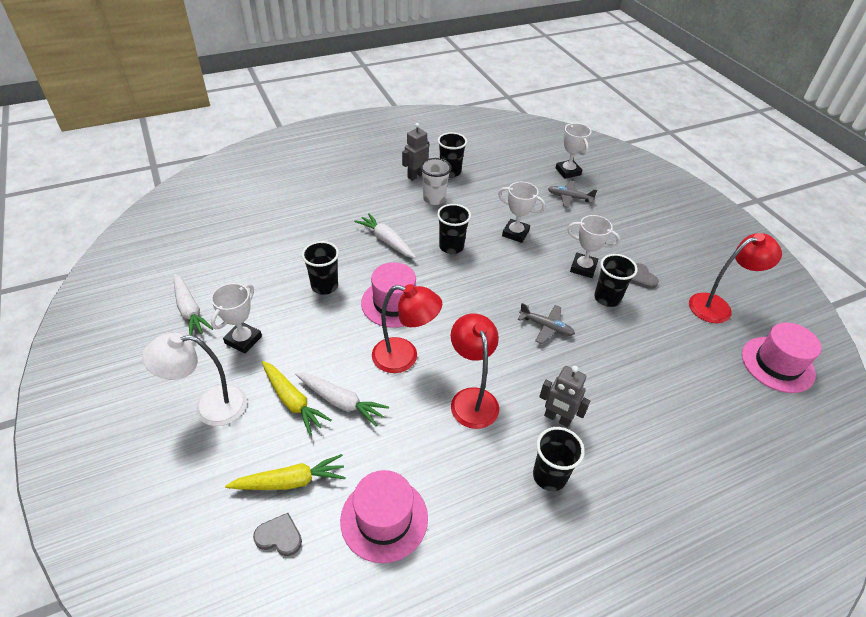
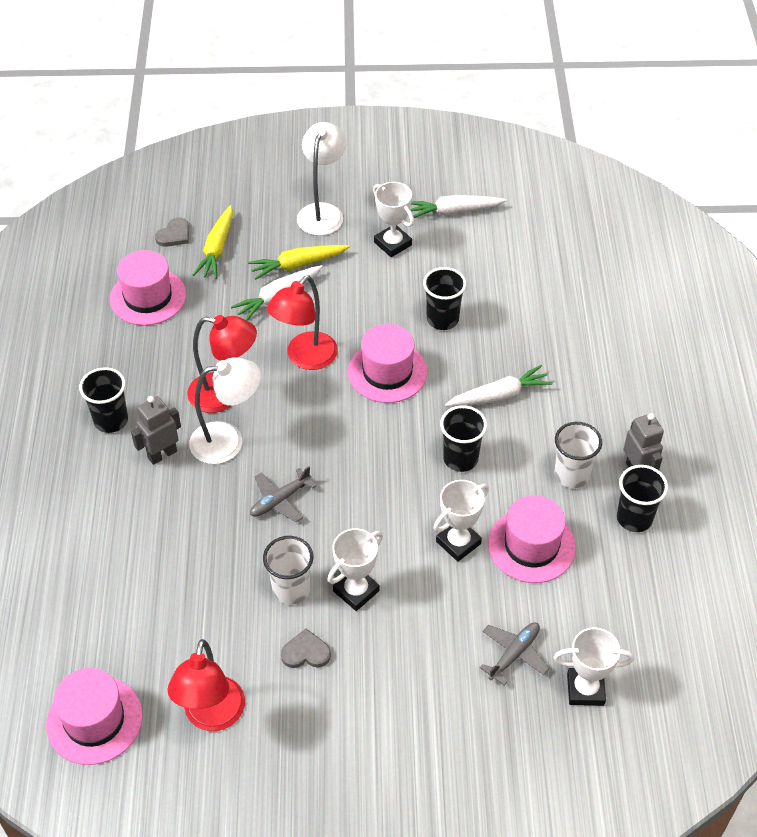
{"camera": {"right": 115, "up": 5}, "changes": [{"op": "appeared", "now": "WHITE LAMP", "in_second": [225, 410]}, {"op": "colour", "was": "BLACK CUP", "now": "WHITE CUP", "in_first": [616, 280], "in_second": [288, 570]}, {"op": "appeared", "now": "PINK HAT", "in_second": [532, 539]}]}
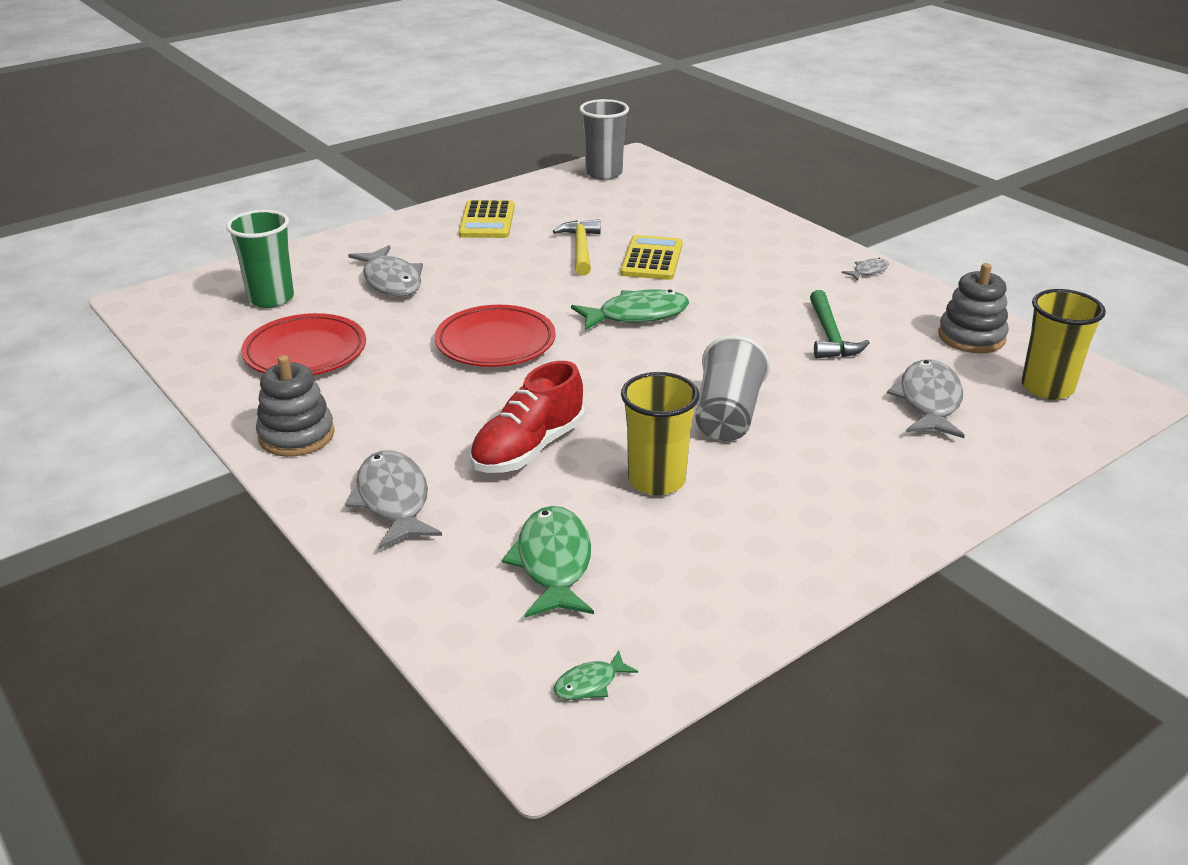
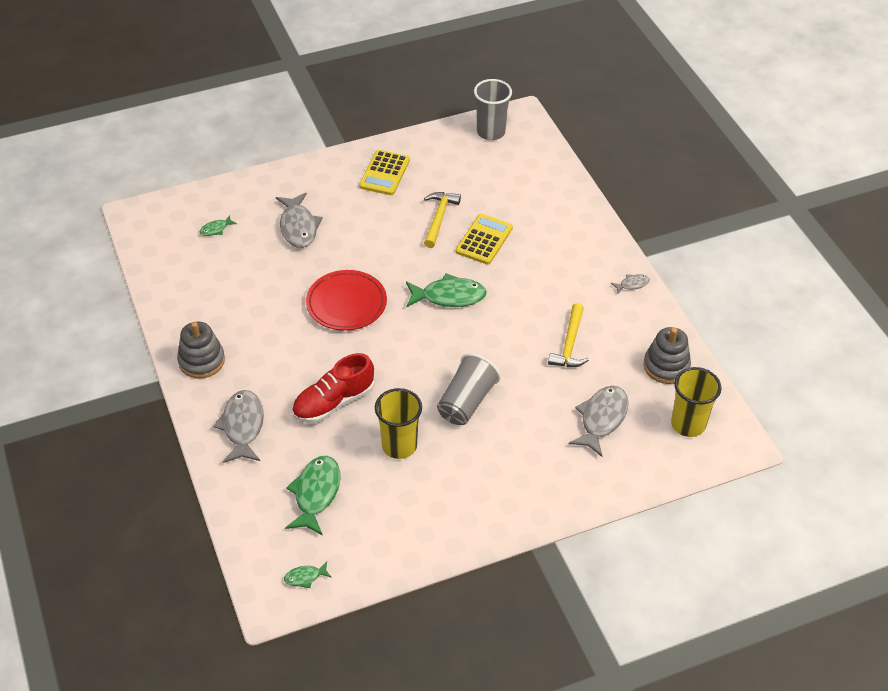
{"camera": {"right": 15, "up": 15}, "changes": [{"op": "exchanged", "was": "GREEN CUP", "now": "GREEN FISH", "in_first": [260, 259], "in_second": [218, 225]}, {"op": "colour", "was": "GREEN HAMMER", "now": "YELLOW HAMMER", "in_first": [840, 324], "in_second": [568, 335]}, {"op": "missing", "was": "RED PLATE", "in_first": [303, 344]}]}
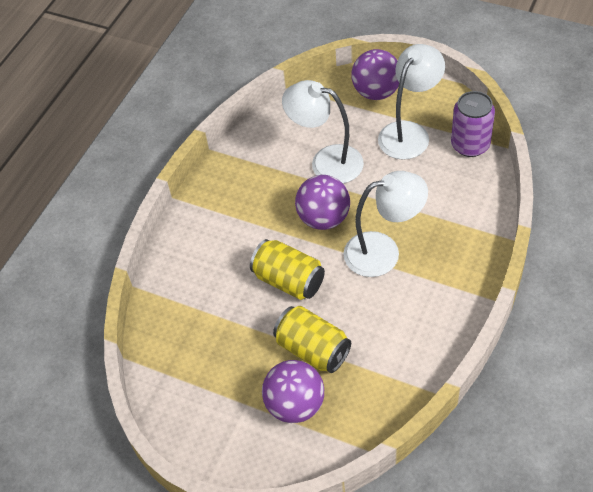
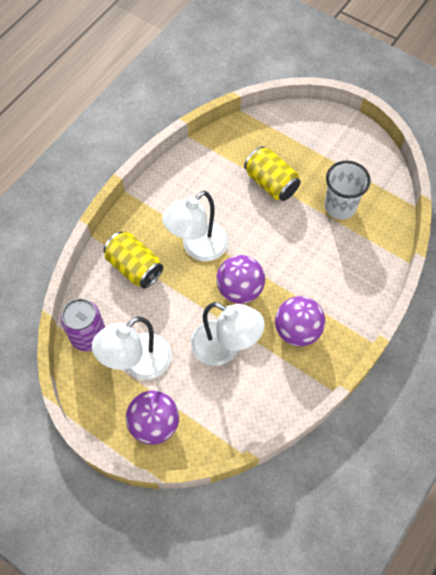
{"camera": {"right": -175, "up": 10}, "changes": [{"op": "relocated", "was": "YELLOW CAN", "in_first": [287, 269], "in_second": [133, 260]}, {"op": "spun", "was": "WHITE LAMP", "in_first": [385, 224], "in_second": [195, 226], "clockwise": -45}, {"op": "relocated", "was": "PURPLE BALL", "in_first": [293, 391], "in_second": [300, 321]}, {"op": "appeared", "now": "WHITE CUP", "in_second": [347, 190]}]}
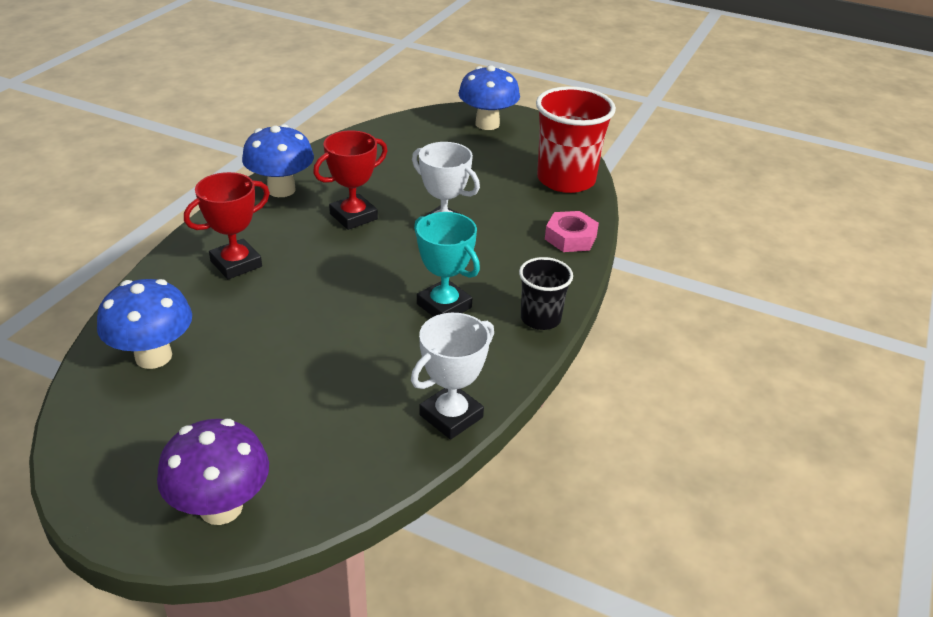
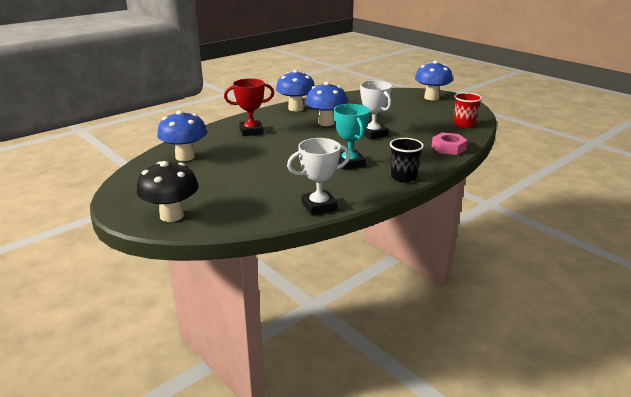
{"camera": {"right": 25, "up": -10}, "changes": [{"op": "colour", "was": "PURPLE MUSHROOM", "now": "BLACK MUSHROOM", "in_first": [213, 472], "in_second": [167, 191]}, {"op": "exchanged", "was": "RED TROPHY", "now": "BLUE MUSHROOM", "in_first": [350, 180], "in_second": [327, 104]}, {"op": "size", "was": "RED CUP", "in_first": [576, 139], "in_second": [468, 110], "ratio": 0.56}]}
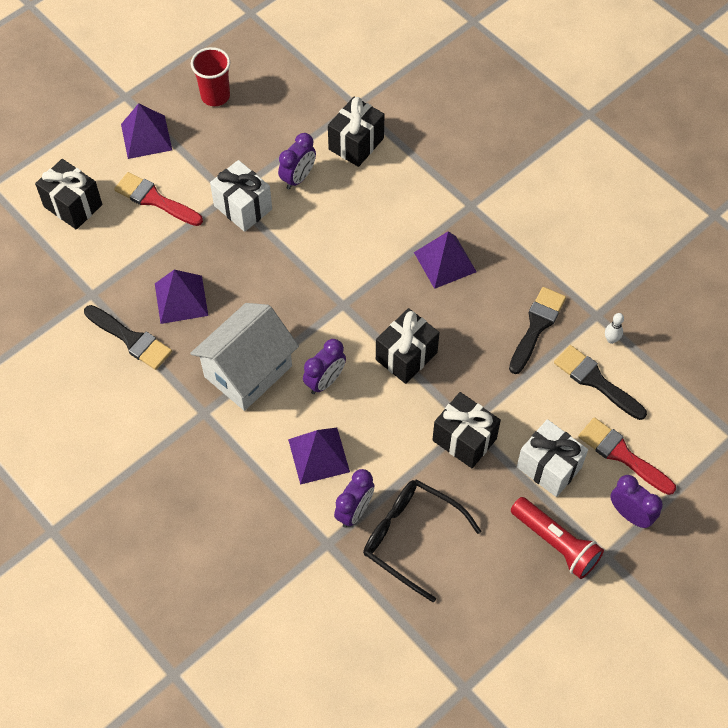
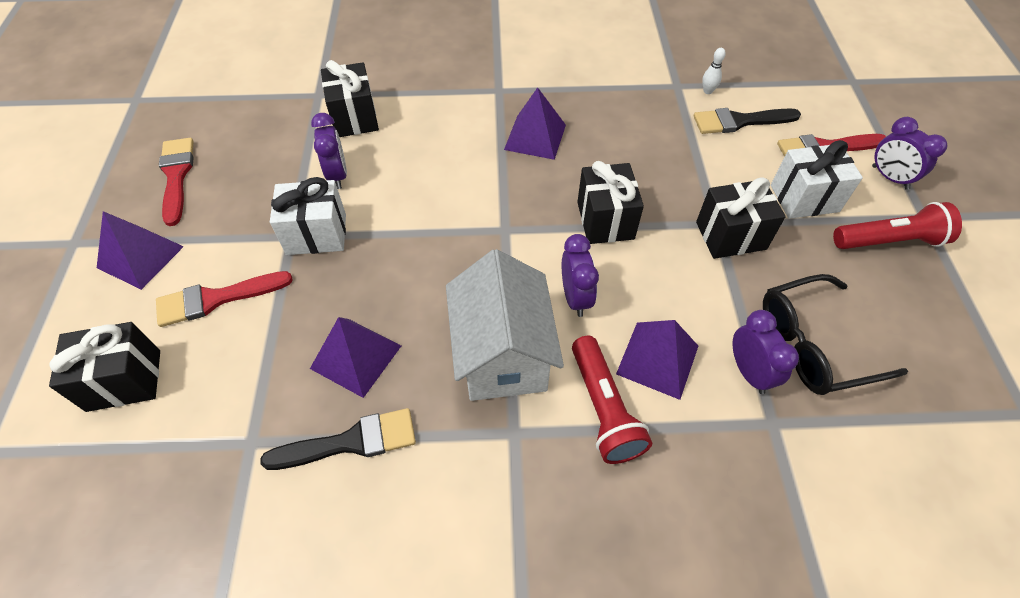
{"camera": {"right": -50, "up": -5}, "changes": [{"op": "exchanged", "was": "RED CUP", "now": "RED BRUSH", "in_first": [210, 76], "in_second": [176, 182]}, {"op": "appeared", "now": "RED FLASHLIGHT", "in_second": [612, 400]}, {"op": "spun", "was": "PURPLE CLOCK", "in_first": [636, 501], "in_second": [909, 153], "clockwise": -120}, {"op": "missing", "was": "BLACK BRUSH", "in_first": [537, 330]}]}
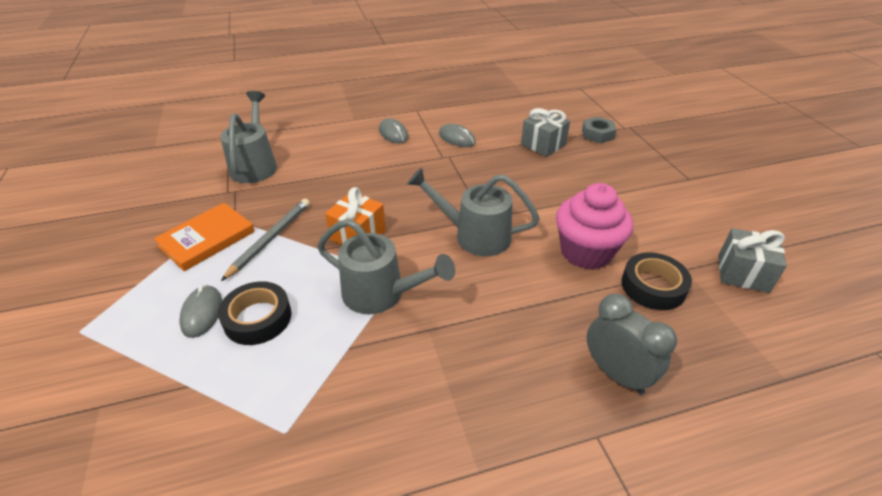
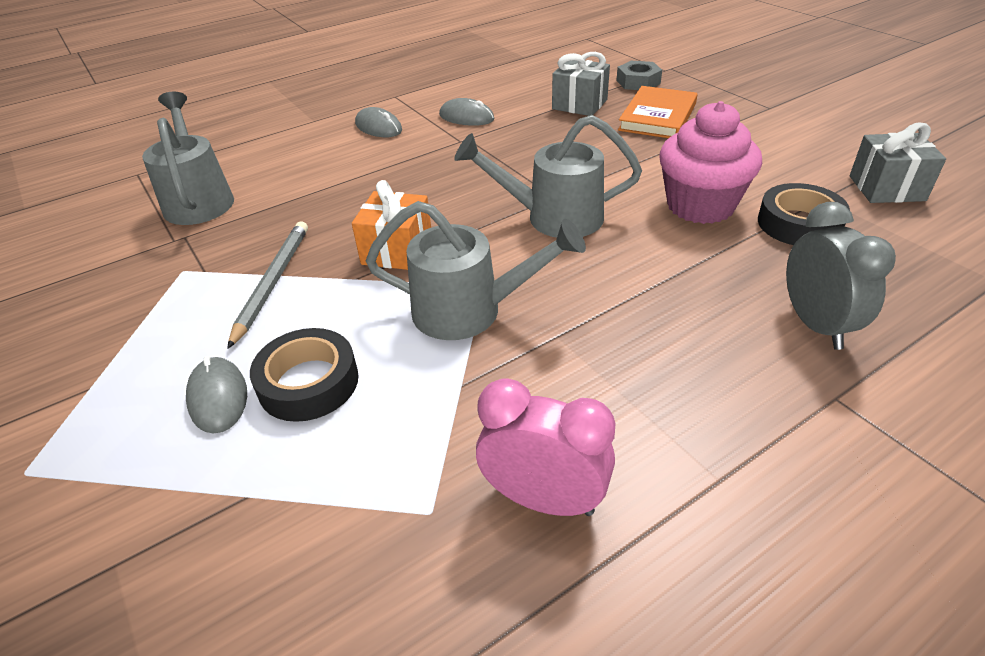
{"camera": {"right": -15, "up": 0}, "changes": [{"op": "appeared", "now": "PINK CLOCK", "in_second": [546, 447]}, {"op": "relocated", "was": "ORANGE BOOK", "in_first": [204, 237], "in_second": [658, 112]}, {"op": "spun", "was": "GREY CLOCK", "in_first": [632, 344], "in_second": [841, 276], "clockwise": 45}]}
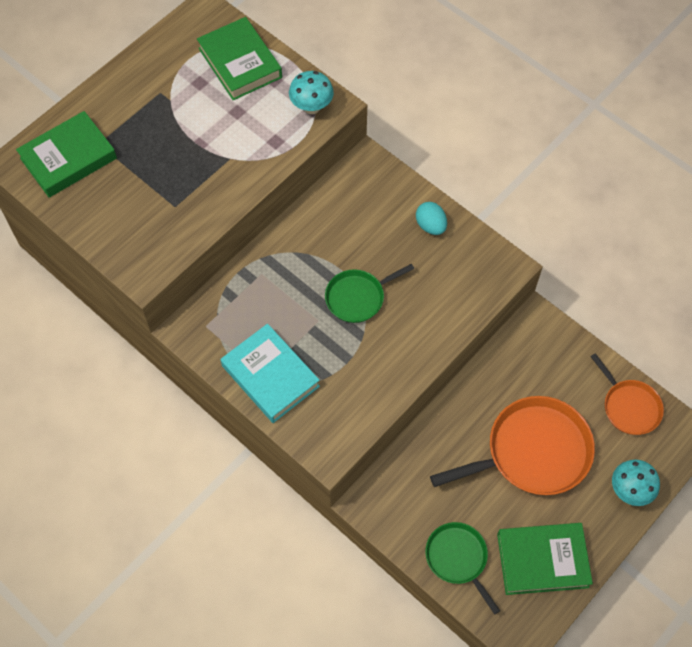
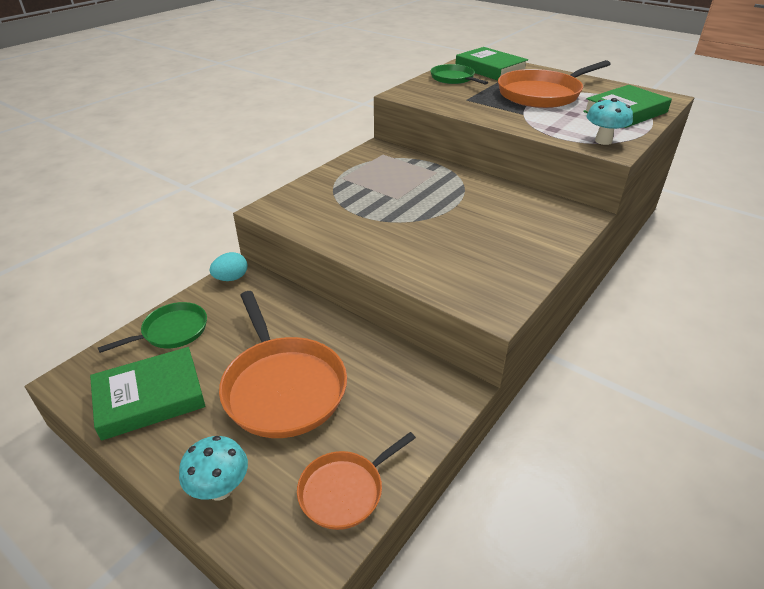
{"camera": {"right": 85, "up": -25}, "changes": [{"op": "spun", "was": "GREEN BOOK", "in_first": [545, 559], "in_second": [148, 394], "clockwise": 75}, {"op": "relocated", "was": "TURQUOISE EGG", "in_first": [431, 218], "in_second": [228, 266]}, {"op": "relocated", "was": "GREEN PAN", "in_first": [369, 293], "in_second": [459, 74]}, {"op": "appeared", "now": "ORANGE PAN", "in_second": [554, 84]}, {"op": "missing", "was": "TURQUOISE BOOK", "in_first": [270, 373]}]}
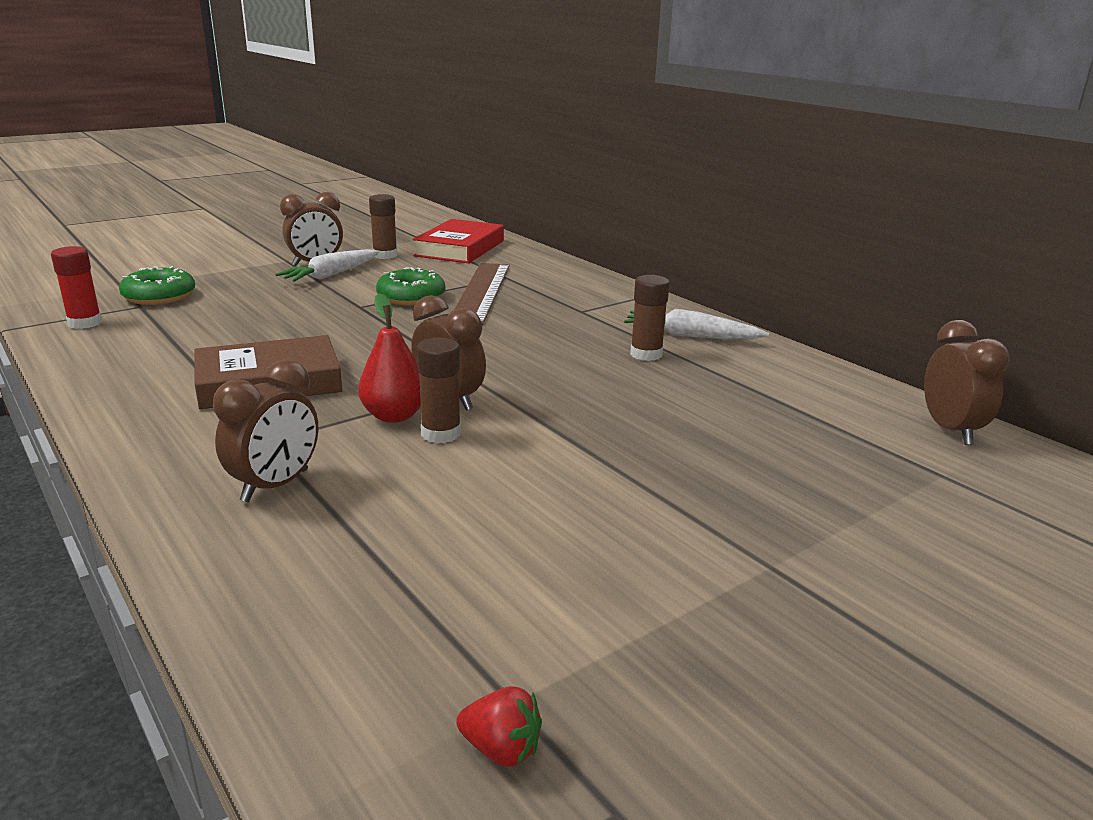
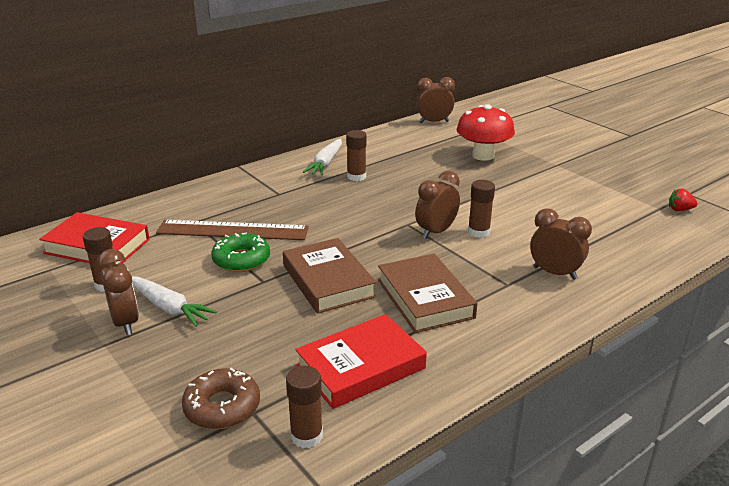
{"camera": {"right": -90, "up": 5}, "changes": [{"op": "colour", "was": "GREEN DONUT", "now": "BROWN DONUT", "in_first": [157, 285], "in_second": [221, 398]}, {"op": "appeared", "now": "BROWN BOOK", "in_second": [329, 276]}, {"op": "colour", "was": "RED GLUE STICK", "now": "BROWN GLUE STICK", "in_first": [76, 287], "in_second": [304, 407]}, {"op": "appeared", "now": "RED BOOK", "in_second": [361, 361]}, {"op": "appeared", "now": "RED MUSHROOM", "in_second": [486, 132]}, {"op": "spun", "was": "RED STRAWBERRY", "in_first": [499, 726], "in_second": [683, 200], "clockwise": -105}, {"op": "missing", "was": "RED PEAR", "in_first": [389, 358]}]}
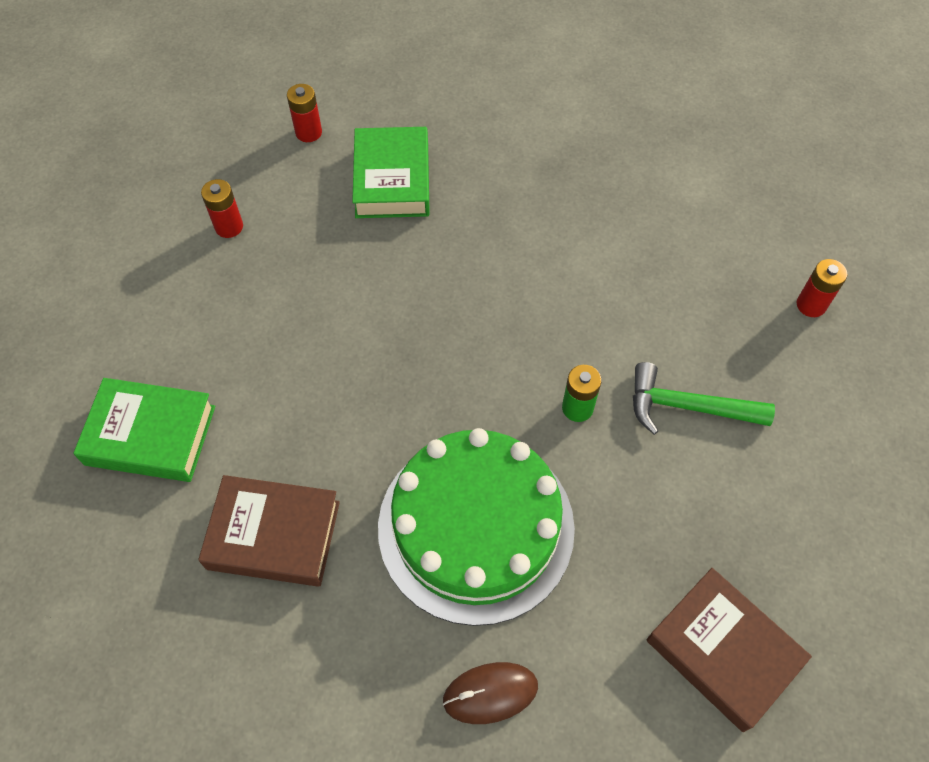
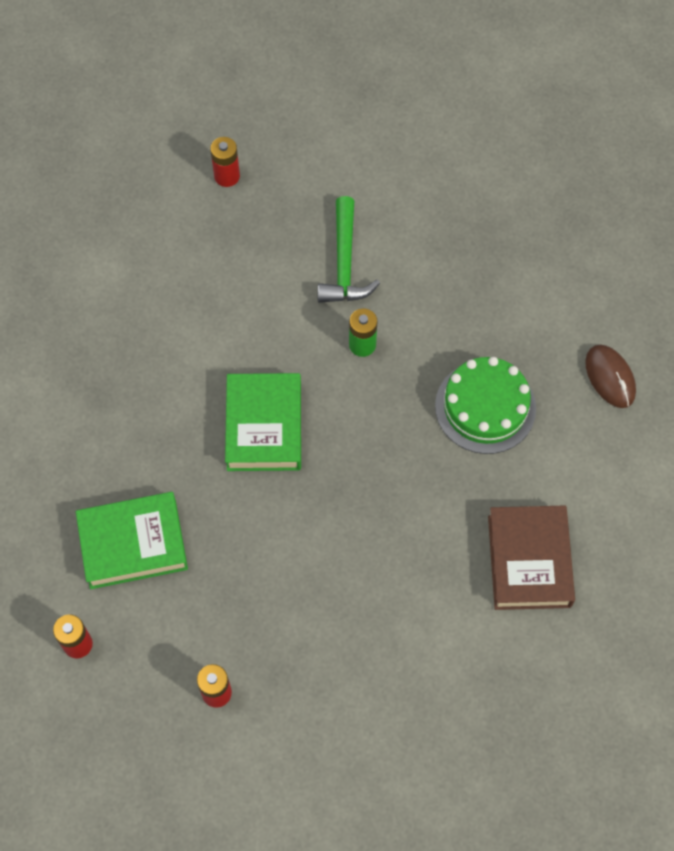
{"camera": {"right": -100, "up": 5}, "changes": [{"op": "relocated", "was": "GREEN BOOK", "in_first": [144, 430], "in_second": [263, 422]}, {"op": "size", "was": "GREEN CAKE", "in_first": [476, 527], "in_second": [485, 405], "ratio": 0.63}, {"op": "missing", "was": "BROWN BOOK", "in_first": [729, 650]}]}
